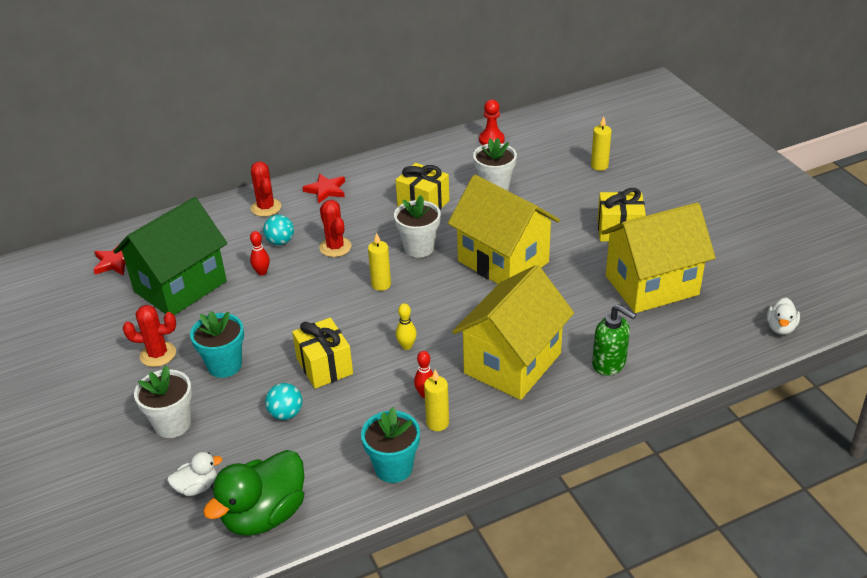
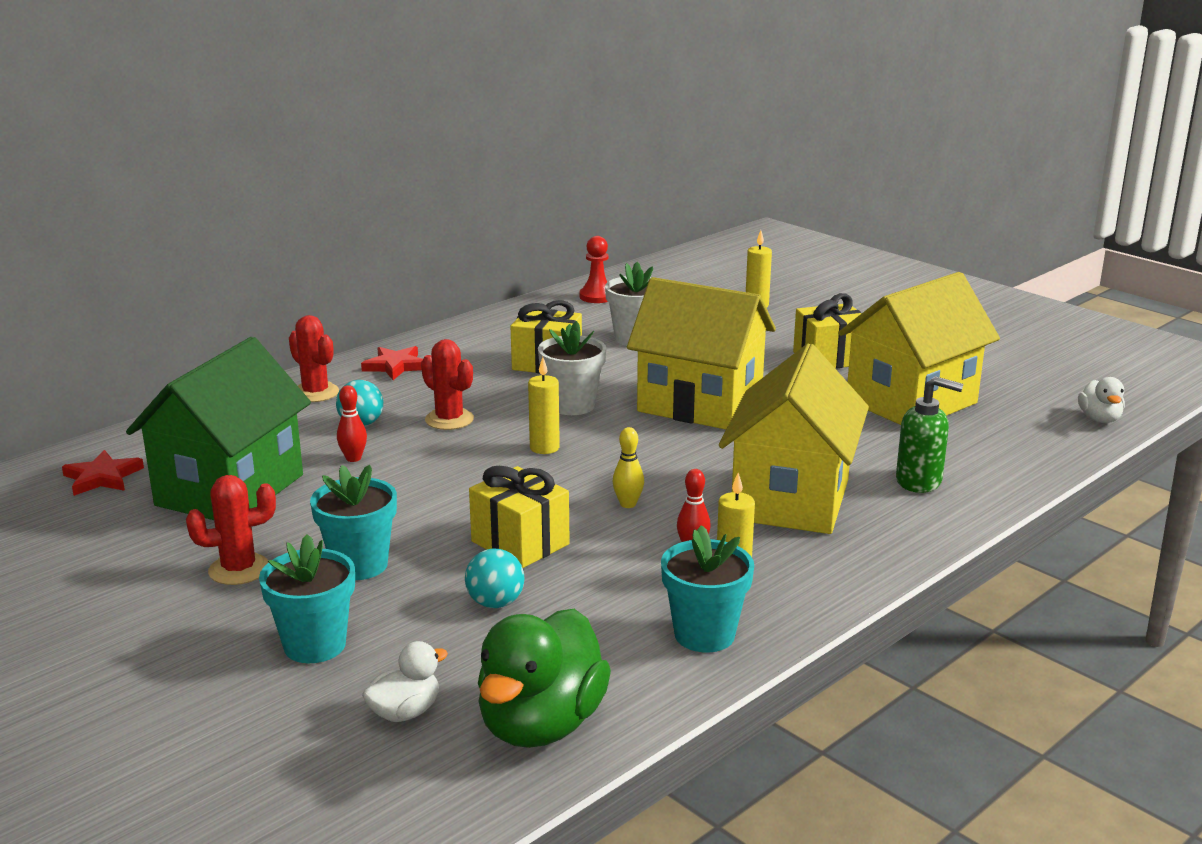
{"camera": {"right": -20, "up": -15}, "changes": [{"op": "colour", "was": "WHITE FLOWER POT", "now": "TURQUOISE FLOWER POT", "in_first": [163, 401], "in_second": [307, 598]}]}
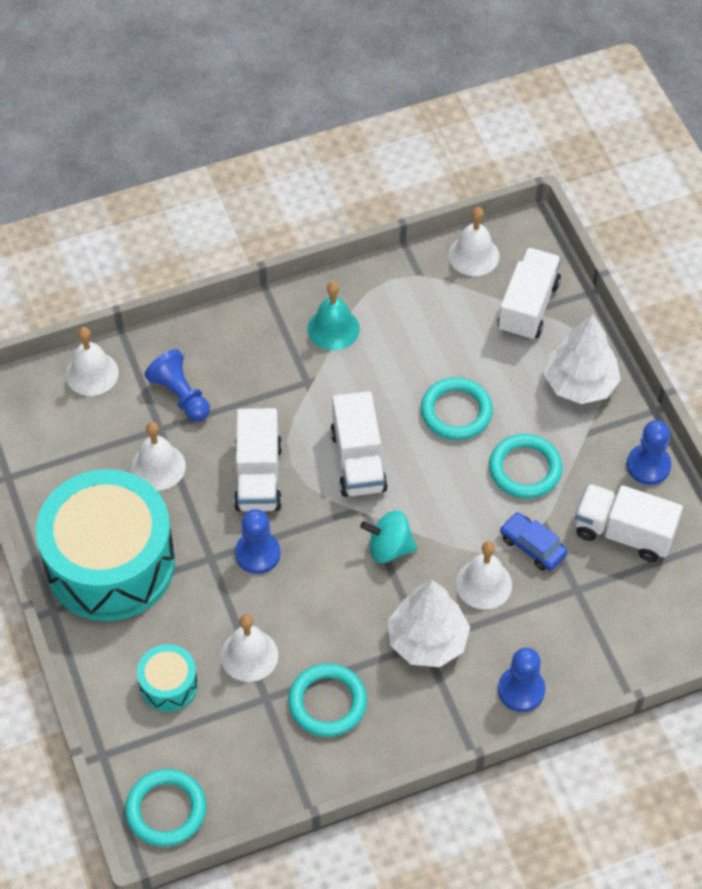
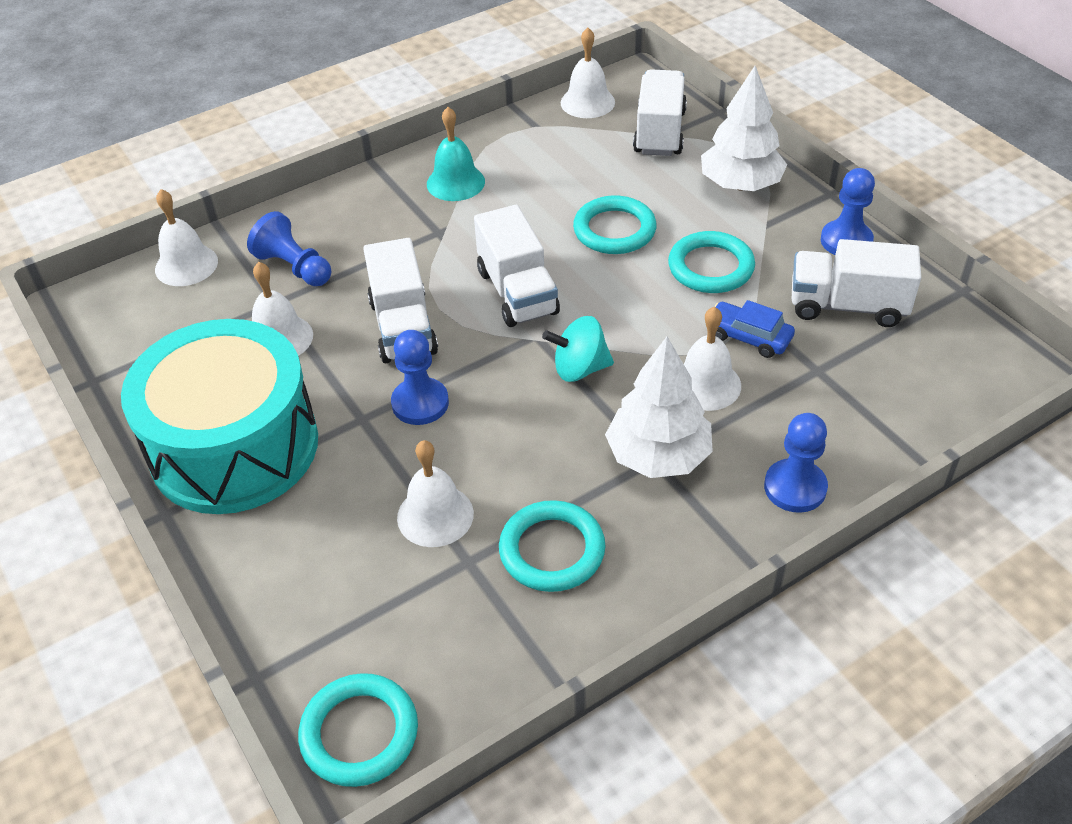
{"camera": {"right": -10, "up": -10}, "changes": [{"op": "missing", "was": "TURQUOISE DRUM", "in_first": [167, 678]}]}
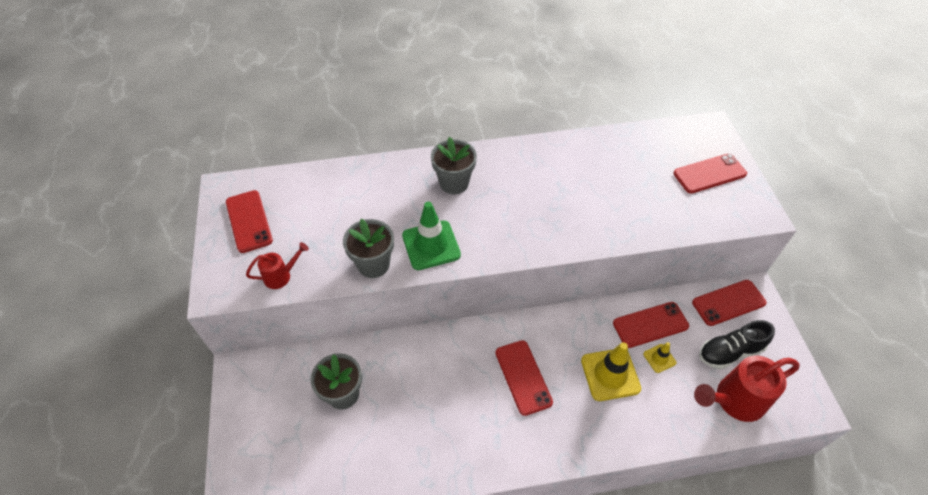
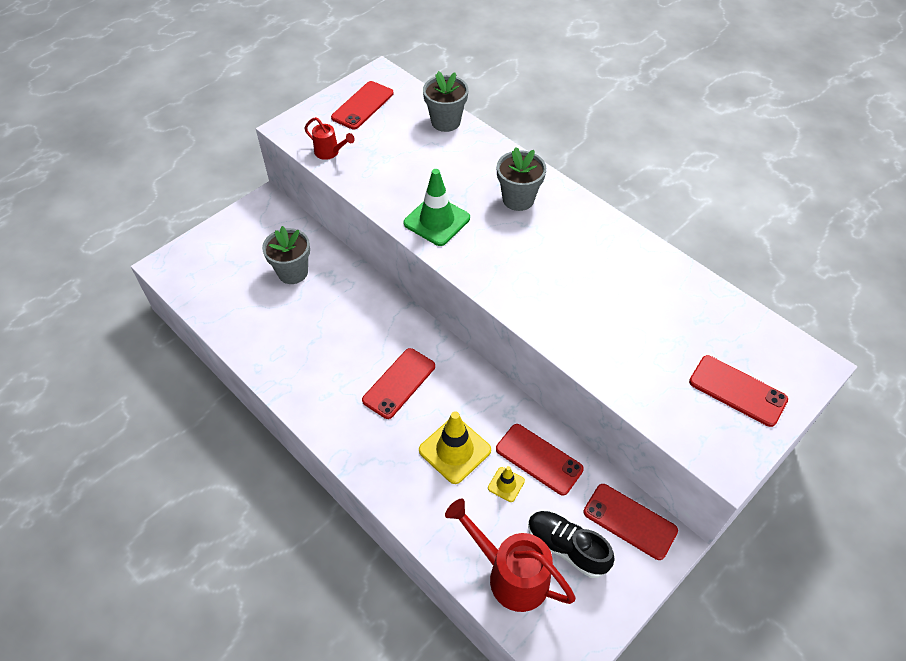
{"camera": {"right": 55, "up": 0}, "changes": [{"op": "relocated", "was": "GREY FLOWER POT", "in_first": [368, 248], "in_second": [445, 101]}]}
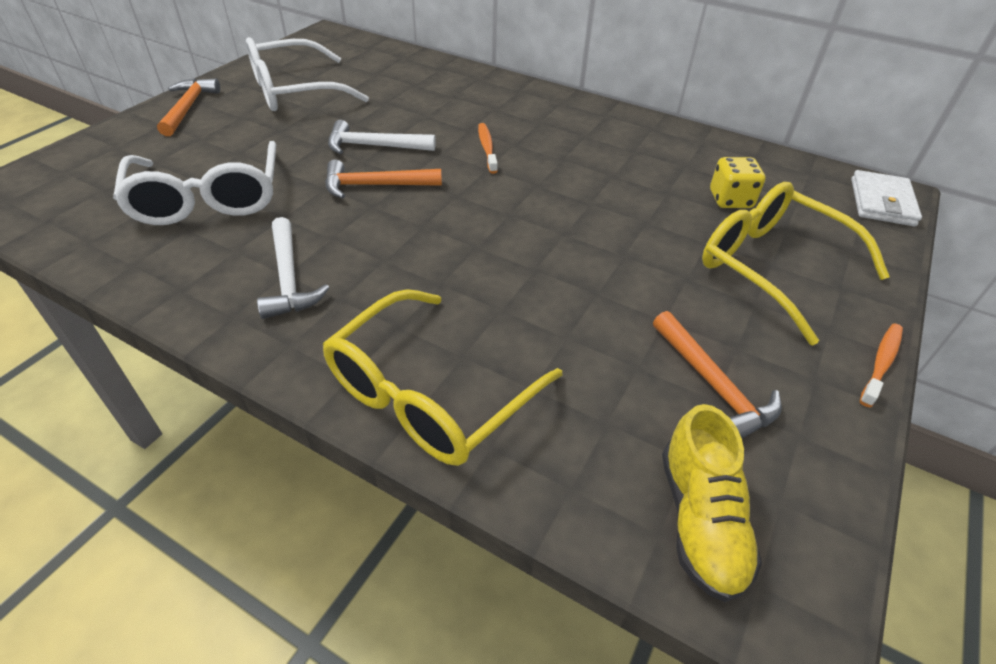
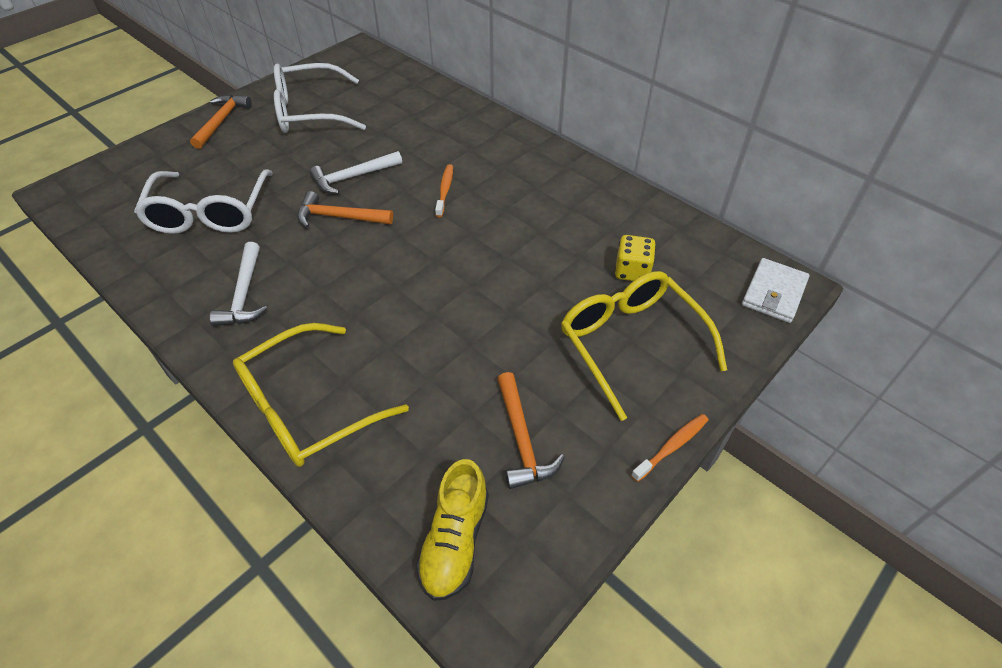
{"camera": {"right": 15, "up": 5}, "changes": [{"op": "spun", "was": "WHITE HAMMER", "in_first": [382, 137], "in_second": [356, 172], "clockwise": -45}]}
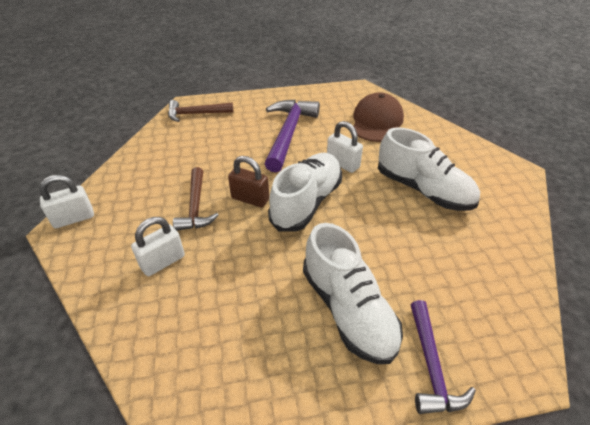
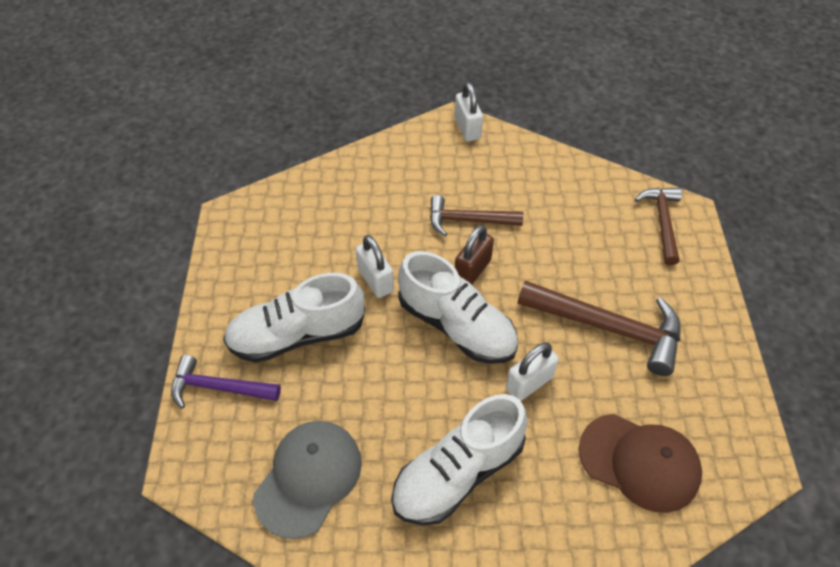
{"camera": {"right": 100, "up": 10}, "changes": [{"op": "appeared", "now": "GREY CAP", "in_second": [307, 480]}, {"op": "relocated", "was": "WHITE PADLOCK", "in_first": [158, 246], "in_second": [375, 266]}, {"op": "colour", "was": "PURPLE HAMMER", "now": "BROWN HAMMER", "in_first": [292, 136], "in_second": [599, 328]}]}
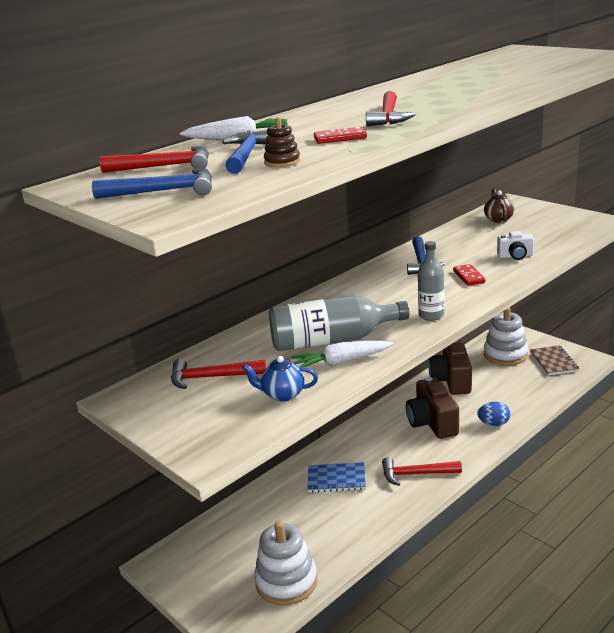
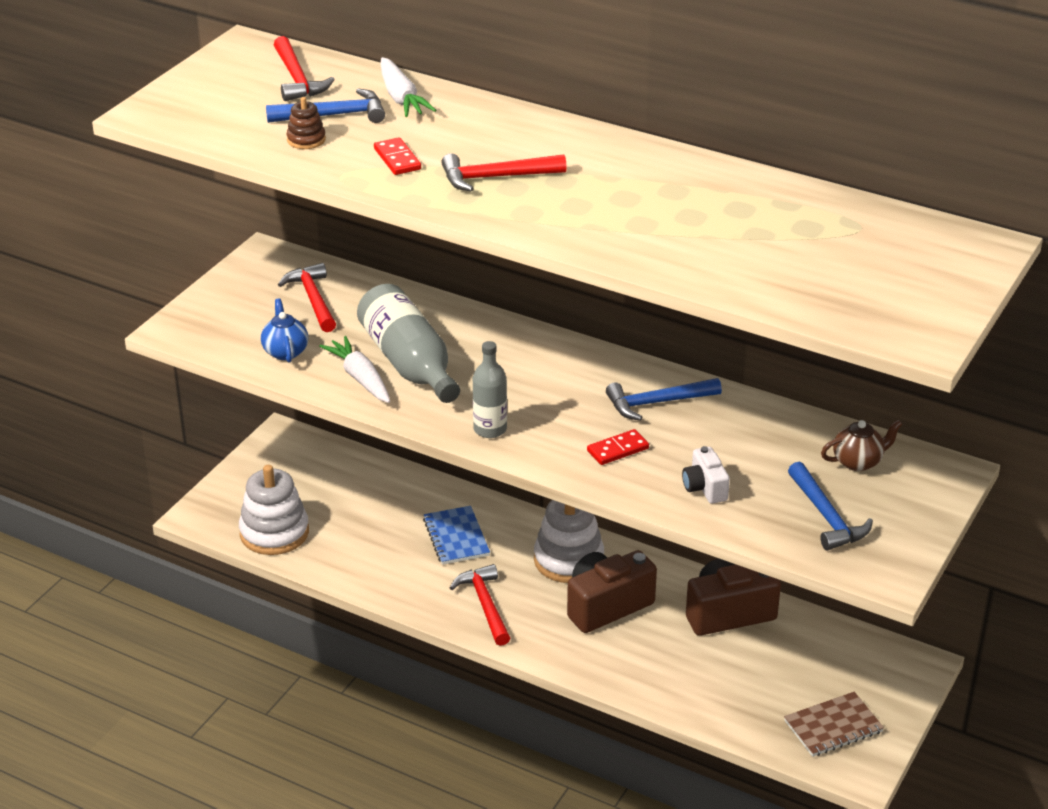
{"camera": {"right": 70, "up": 10}, "changes": [{"op": "relocated", "was": "WHITE STACKING TOY", "in_first": [506, 336], "in_second": [569, 541]}, {"op": "relocated", "was": "BLUE HAMMER", "in_first": [152, 183], "in_second": [830, 506]}, {"op": "missing", "was": "BLUE EGG", "in_first": [493, 414]}]}
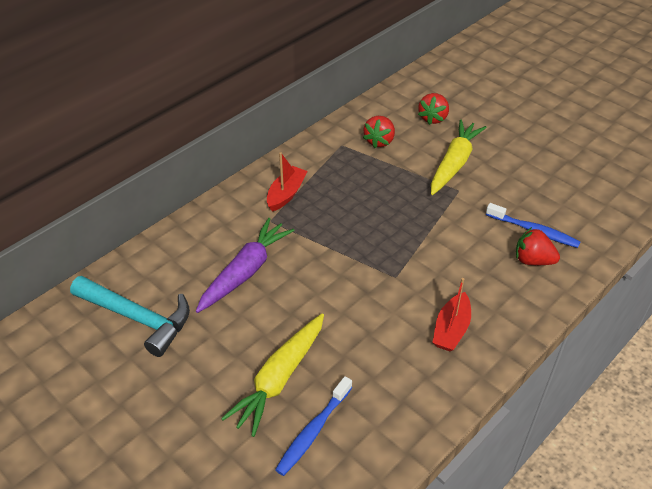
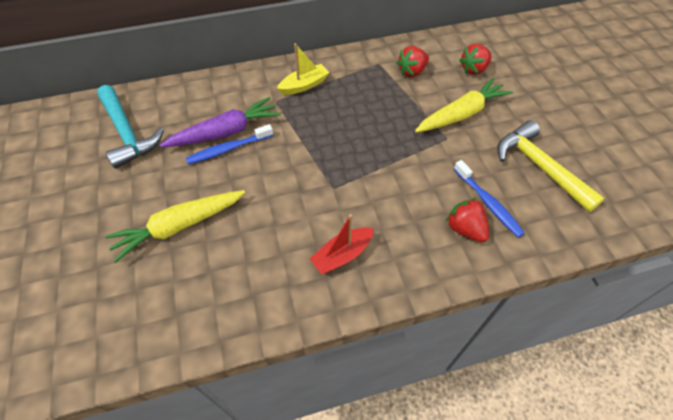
{"camera": {"right": 30, "up": 10}, "changes": [{"op": "relocated", "was": "BLUE TOOTHBRUSH", "in_first": [313, 426], "in_second": [229, 144]}, {"op": "colour", "was": "RED BOAT", "now": "YELLOW BOAT", "in_first": [287, 182], "in_second": [303, 69]}, {"op": "appeared", "now": "YELLOW HAMMER", "in_second": [551, 166]}]}
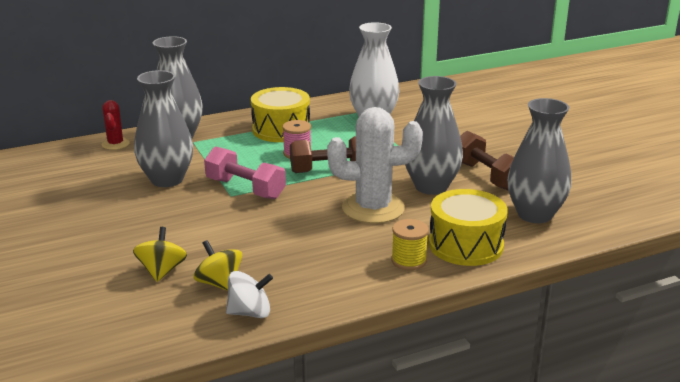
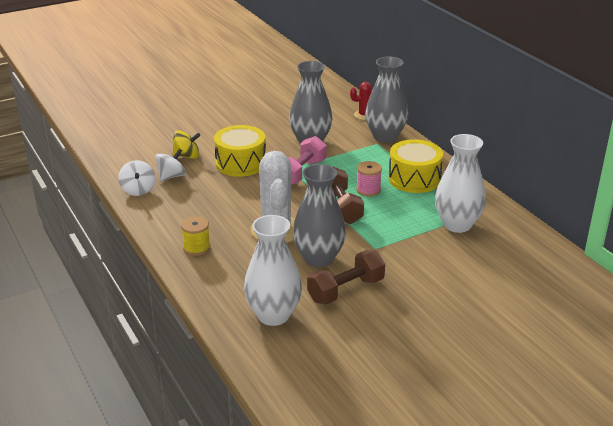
{"camera": {"right": 85, "up": 5}, "changes": [{"op": "colour", "was": "YELLOW SPINNING TOP", "now": "WHITE SPINNING TOP", "in_first": [217, 265], "in_second": [170, 165]}, {"op": "relocated", "was": "YELLOW DRUM", "in_first": [468, 227], "in_second": [240, 151]}, {"op": "colour", "was": "GREY VASE", "now": "WHITE VASE", "in_first": [539, 160], "in_second": [273, 270]}]}
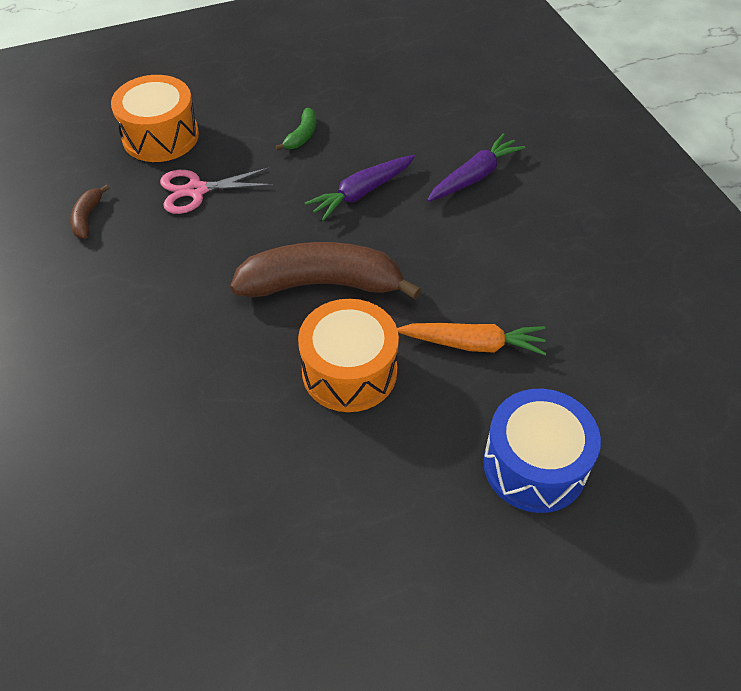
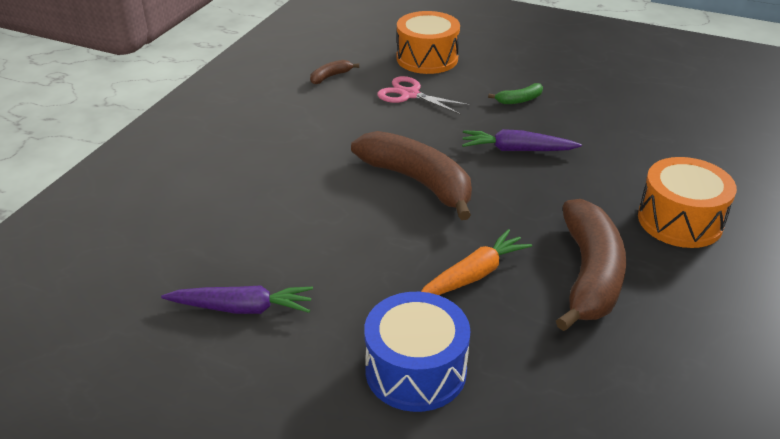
{"camera": {"right": 45, "up": -15}, "changes": [{"op": "relocated", "was": "PURPLE CARROT", "in_first": [476, 167], "in_second": [237, 299]}, {"op": "spun", "was": "ORANGE CARROT", "in_first": [471, 339], "in_second": [476, 262], "clockwise": -90}, {"op": "appeared", "now": "BROWN BANANA", "in_second": [591, 265]}, {"op": "relocated", "was": "ORANGE DRUM", "in_first": [348, 355], "in_second": [687, 202]}]}
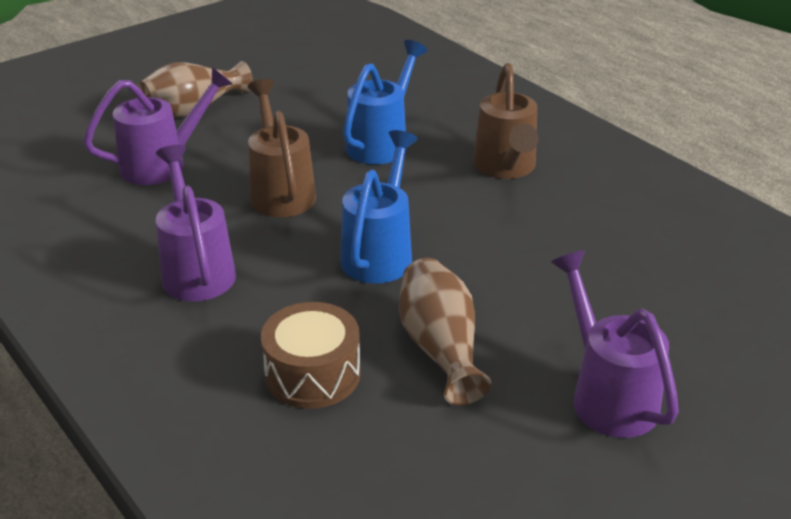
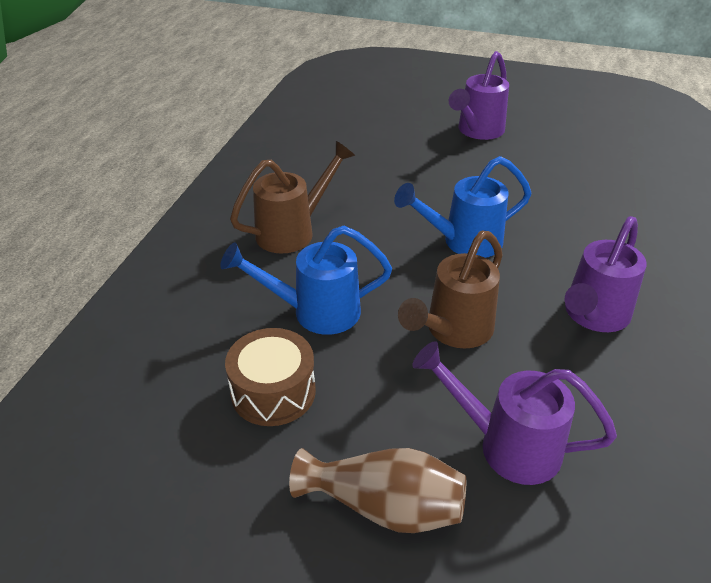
{"camera": {"right": -125, "up": 5}, "changes": [{"op": "relocated", "was": "BROWN DRUM", "in_first": [311, 355], "in_second": [270, 377]}, {"op": "missing", "was": "BROWN VASE", "in_first": [445, 331]}]}
